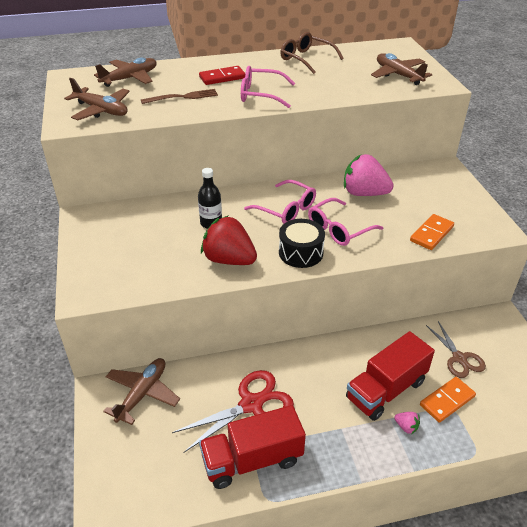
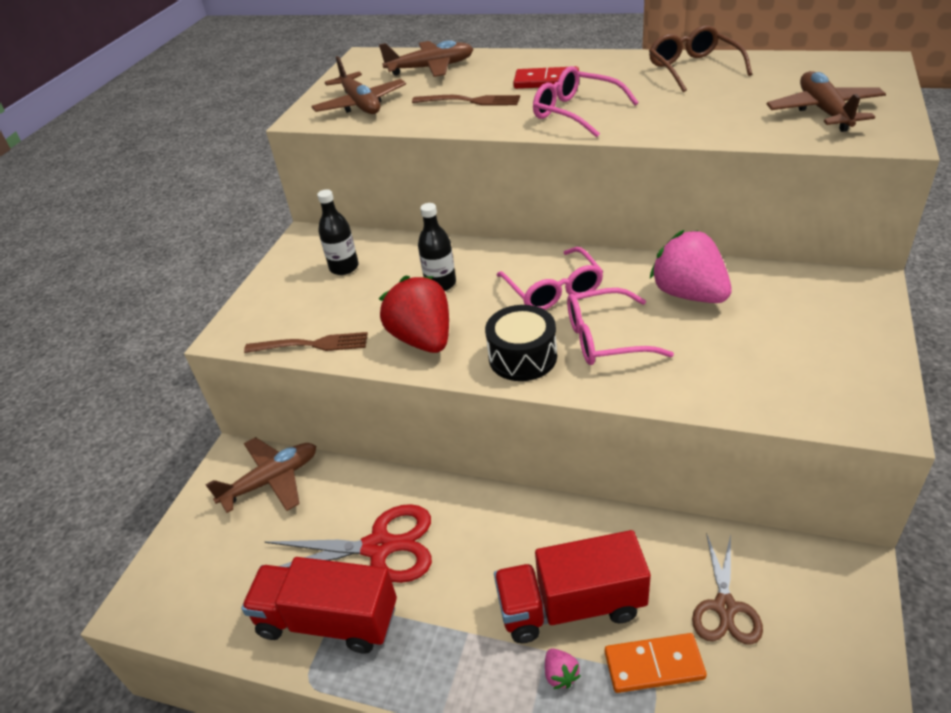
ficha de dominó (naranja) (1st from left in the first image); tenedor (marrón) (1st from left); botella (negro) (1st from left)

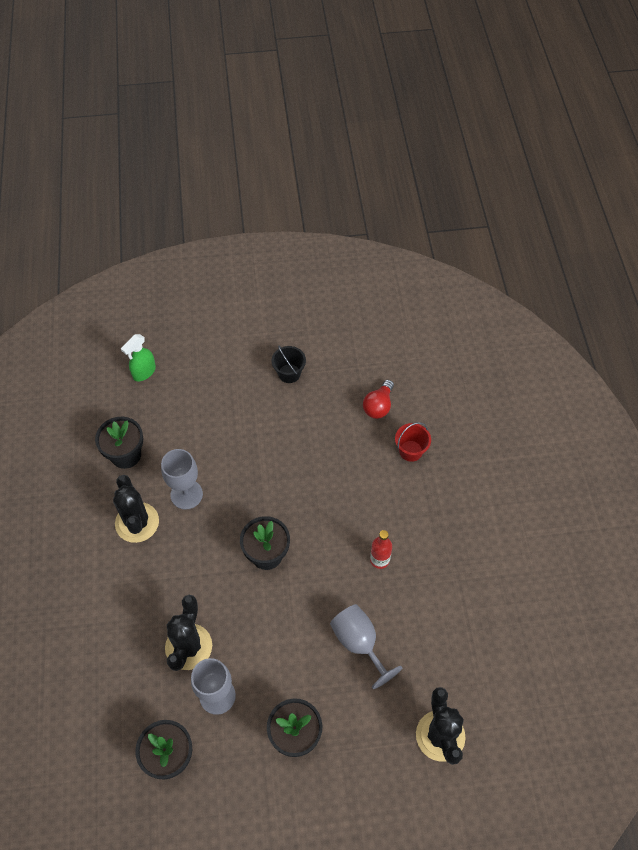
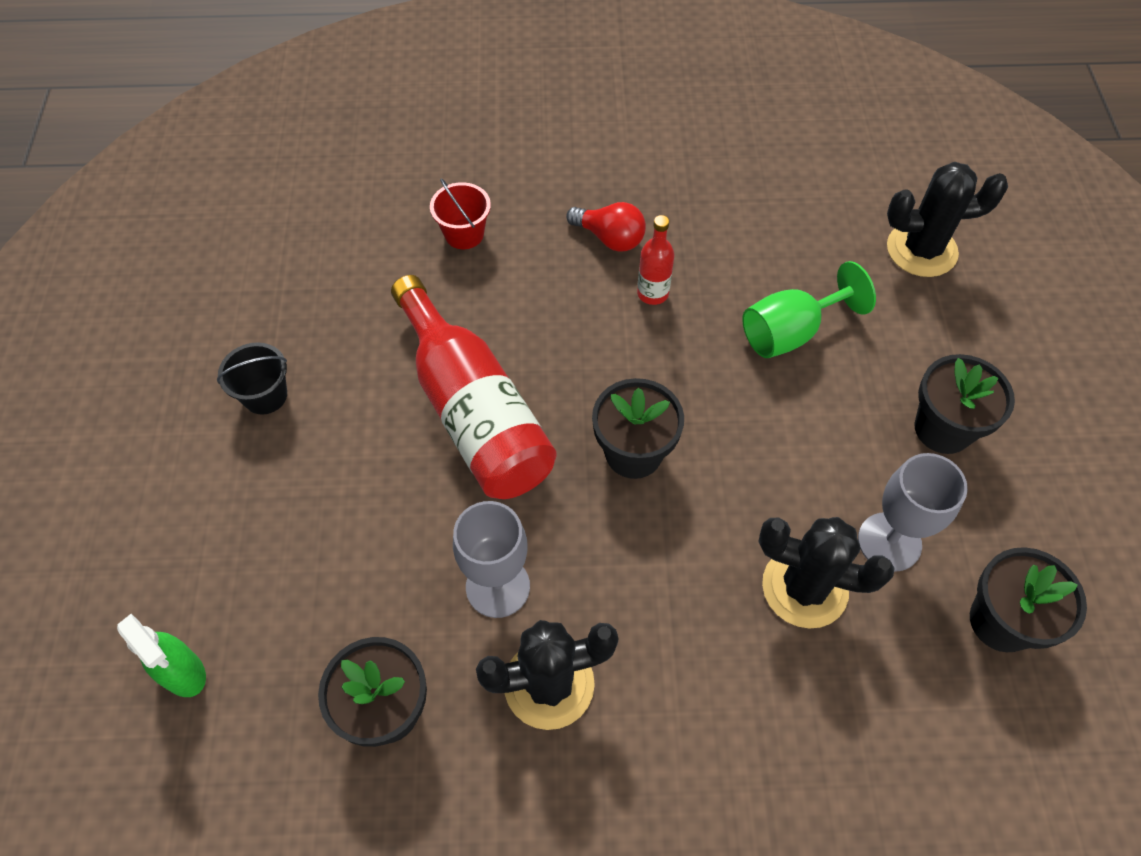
botella (rojo) (1st from left); bombilla (rojo); copa (verde)

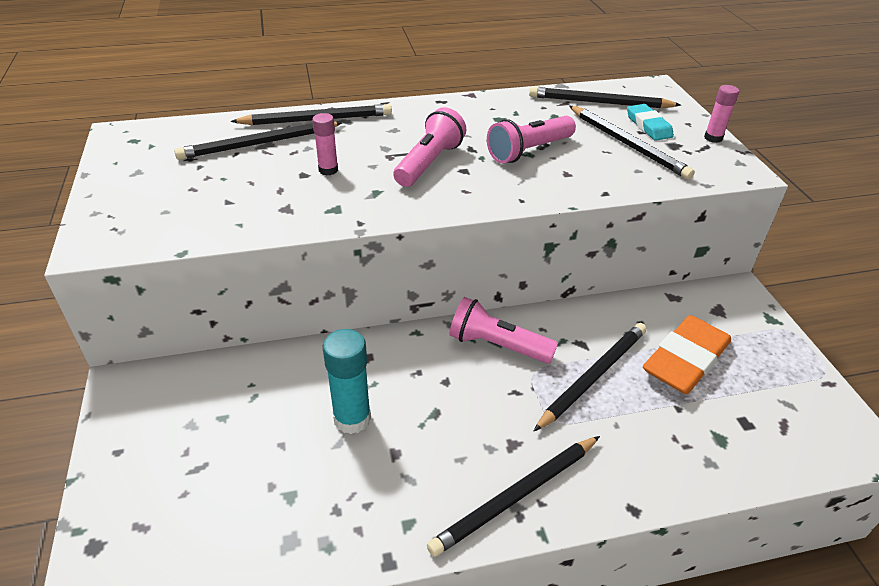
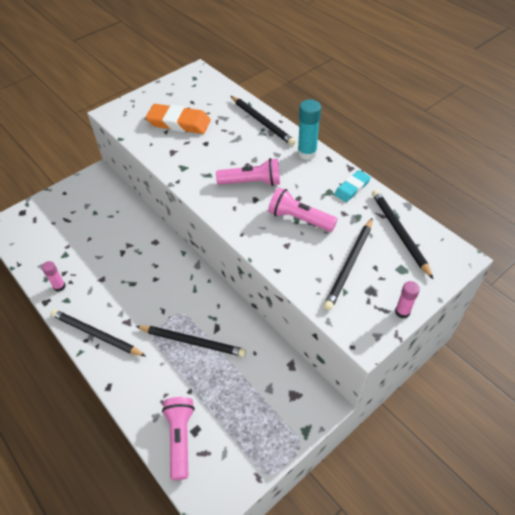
lápiz (negro) (1st from left in the first image); barra de pegamento (rosa) (1st from left); barra de pegamento (turquesa); lámpara de mano (rosa) (1st from left); goma de borrar (turquesa); goma de borrar (naranja)

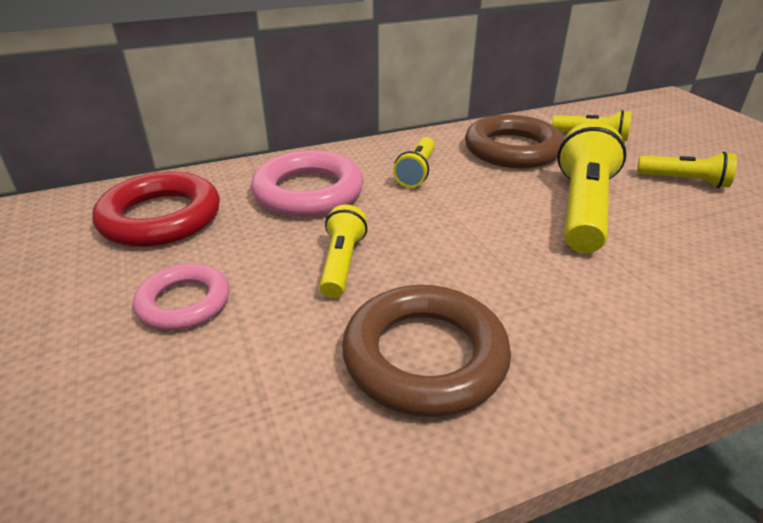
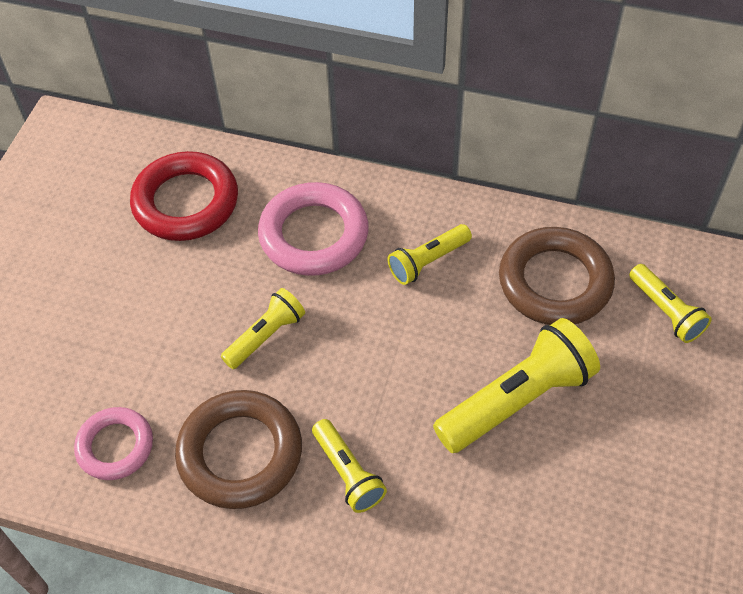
anillo (rosa) (1st from left); lámpara de mano (amarillo) (2nd from left)

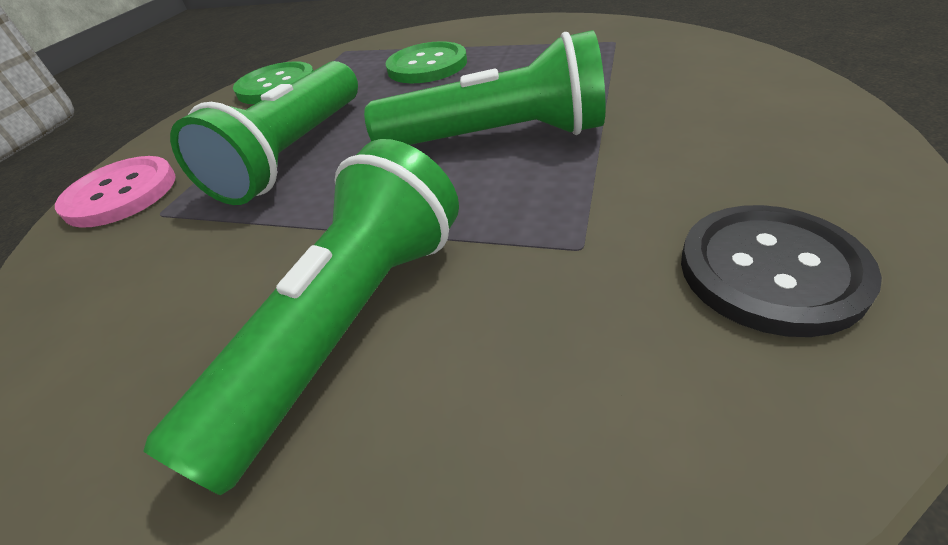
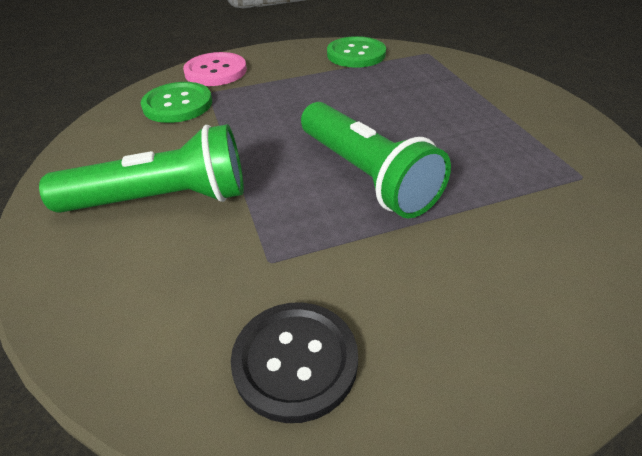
lámpara de mano (verde) (1st from left in the first image); botón (verde) (1st from left)

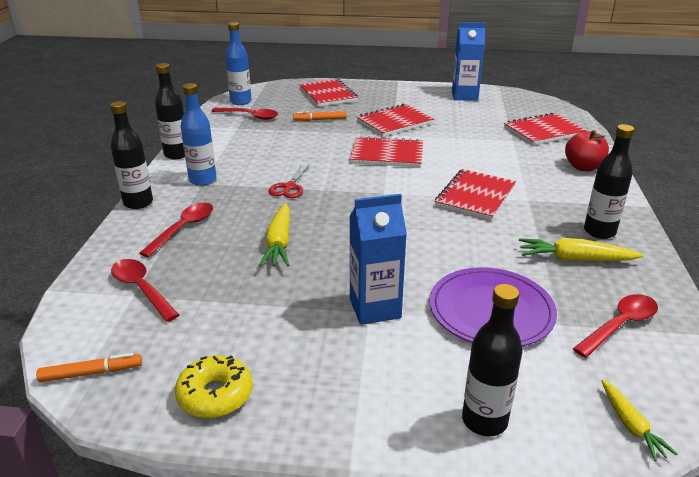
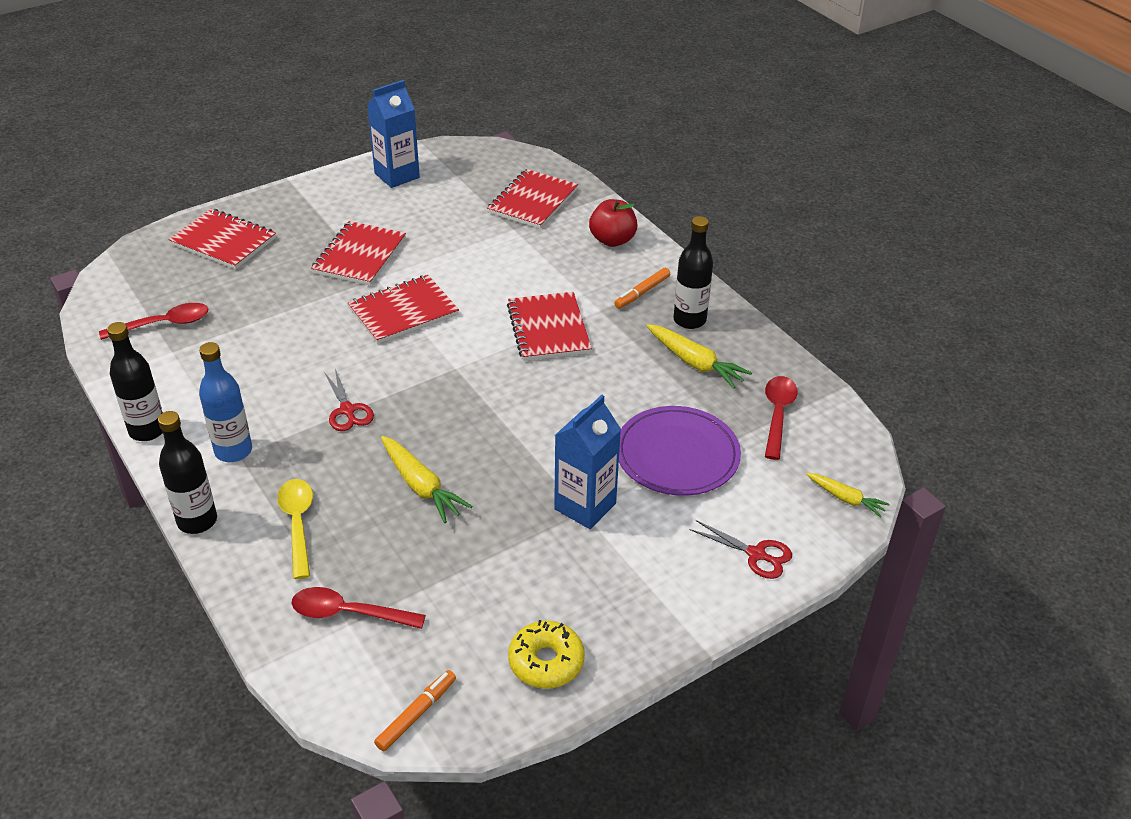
botella (azul) (2nd from left in the first image); rotulador (naranja) (2nd from left); tijeras (rojo) (2nd from left); cuchara (amarillo); zanahoria (amarillo) (2nd from left)

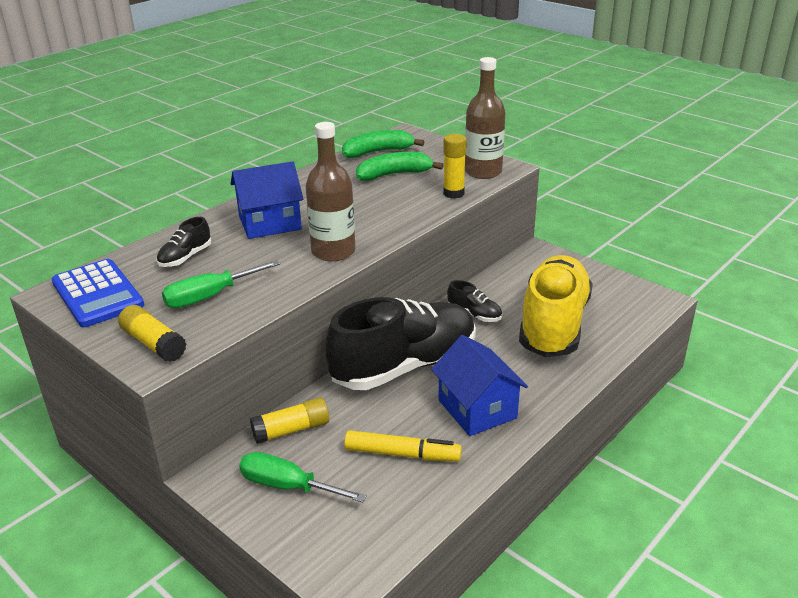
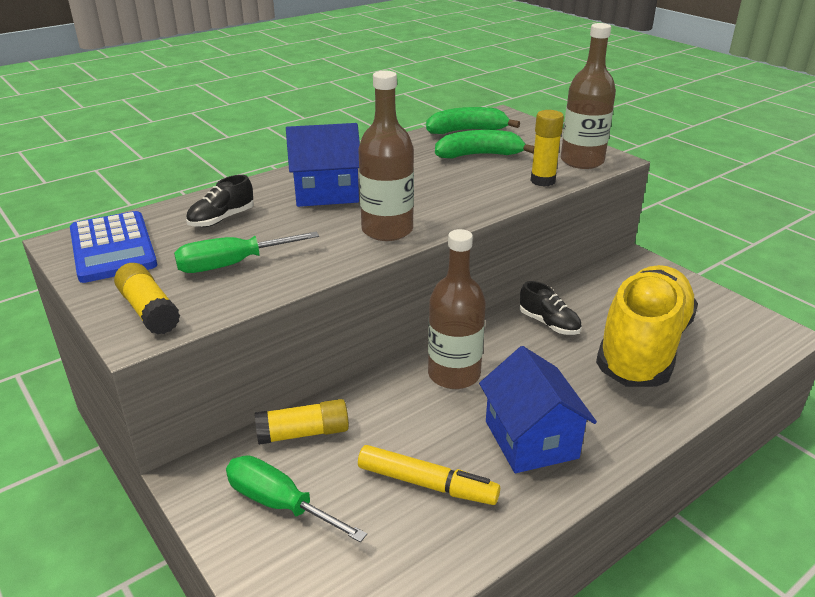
botella (marrón) (2nd from left)

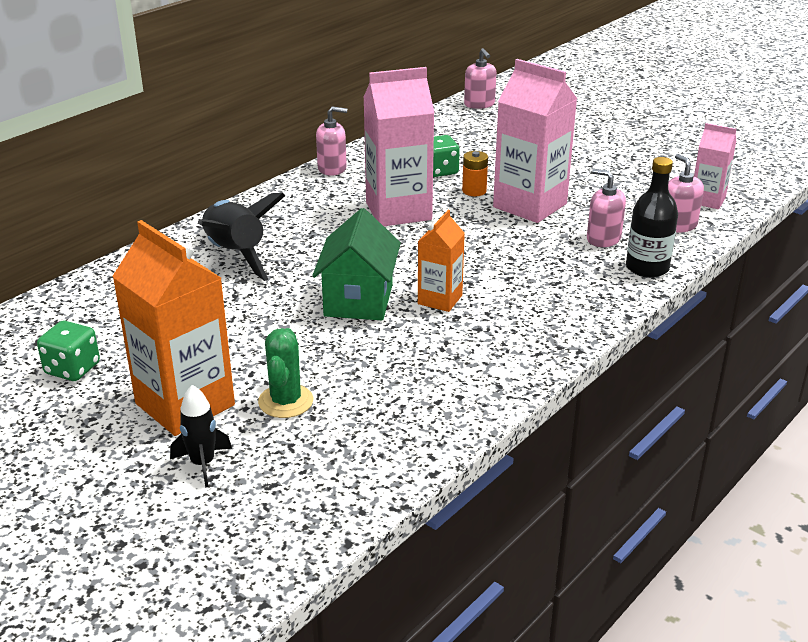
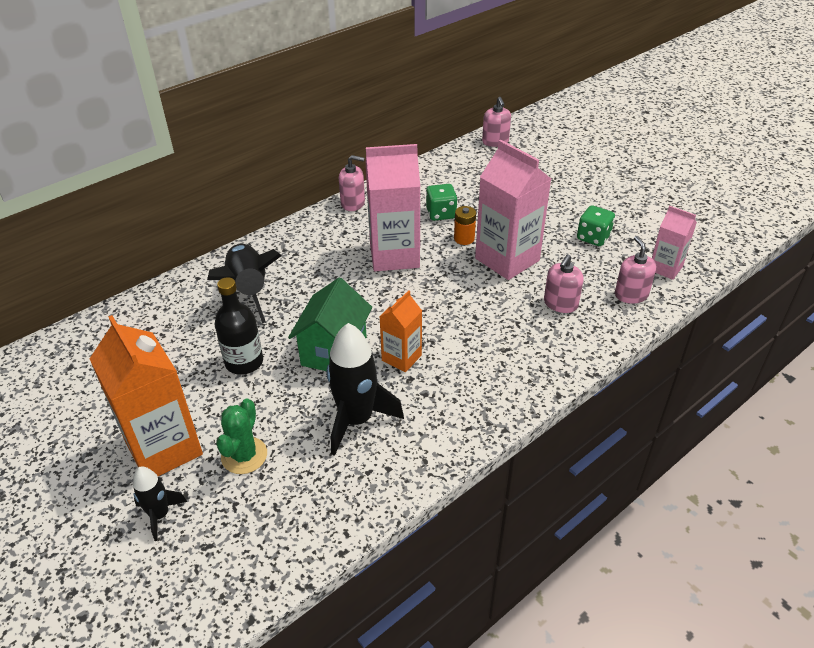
cohete (negro) (3rd from left); dado (verde) (2nd from left); botella (negro); dispensador de jabón (rosa) (3rd from left)

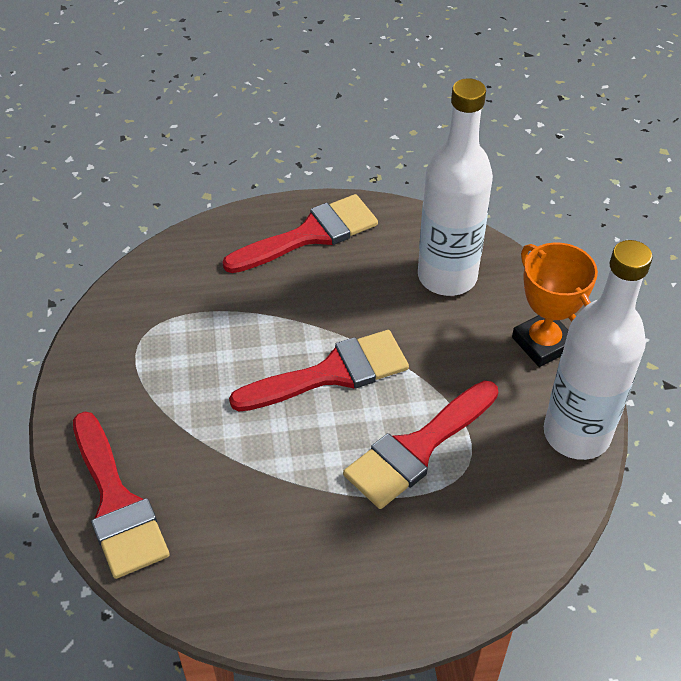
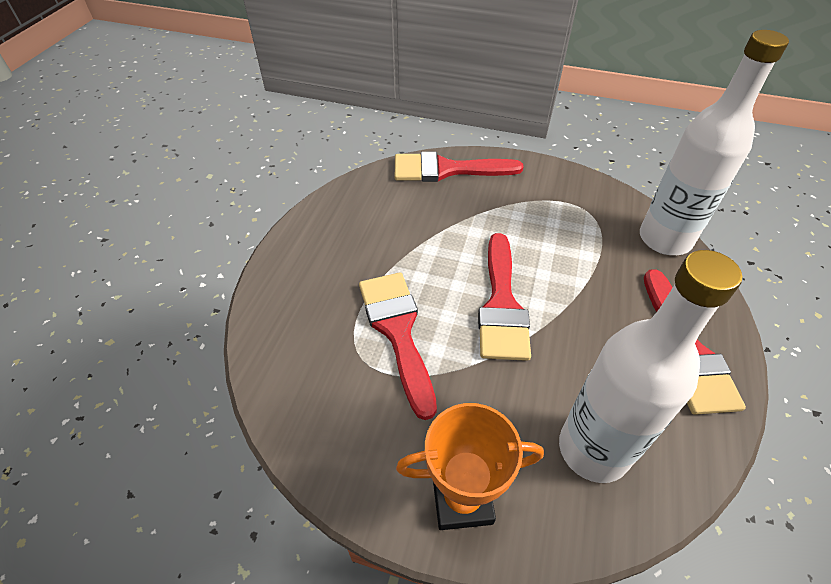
botella (blanco) (2nd from left)

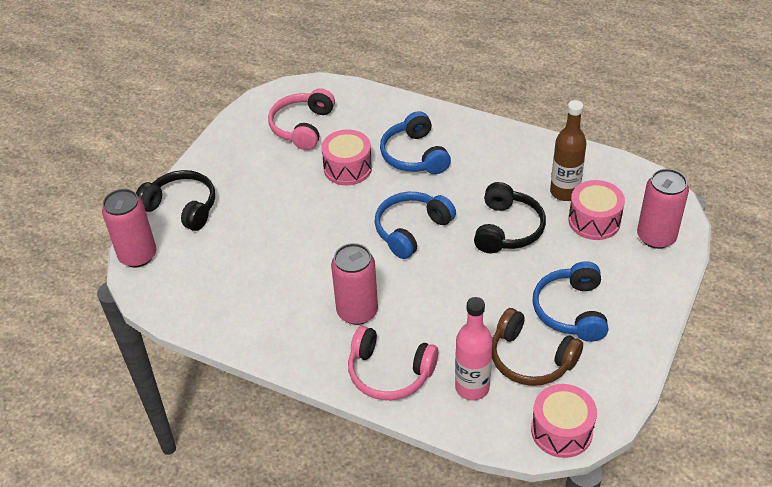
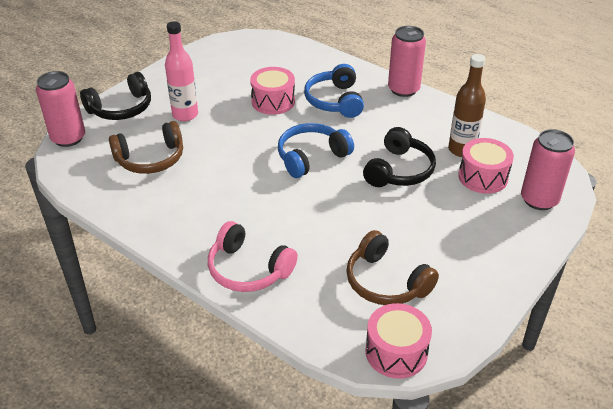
auriculares (rosa) (1st from left in the first image); auriculares (azul) (3rd from left in the first image); auriculares (marrón) (1st from left); lata (rosa) (2nd from left); botella (rosa); auriculares (negro) (1st from left)

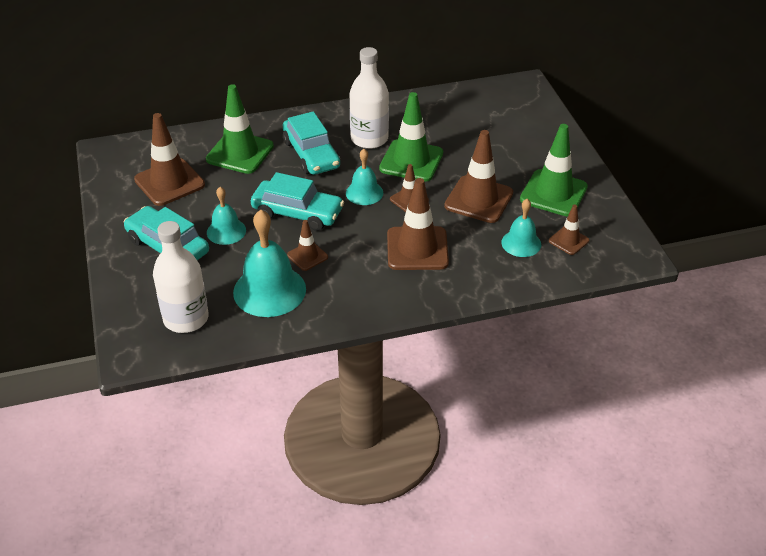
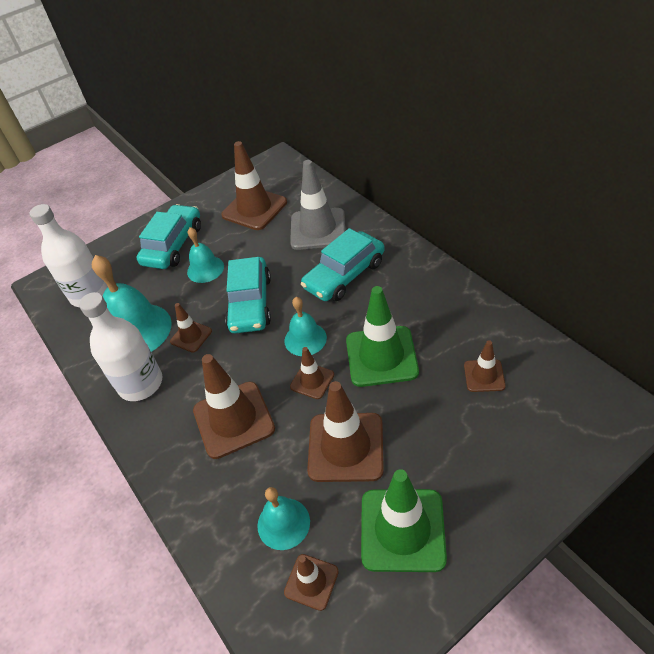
cono de tráfico (marrón) (7th from left); botella (blanco) (2nd from left); cono de tráfico (gris)

